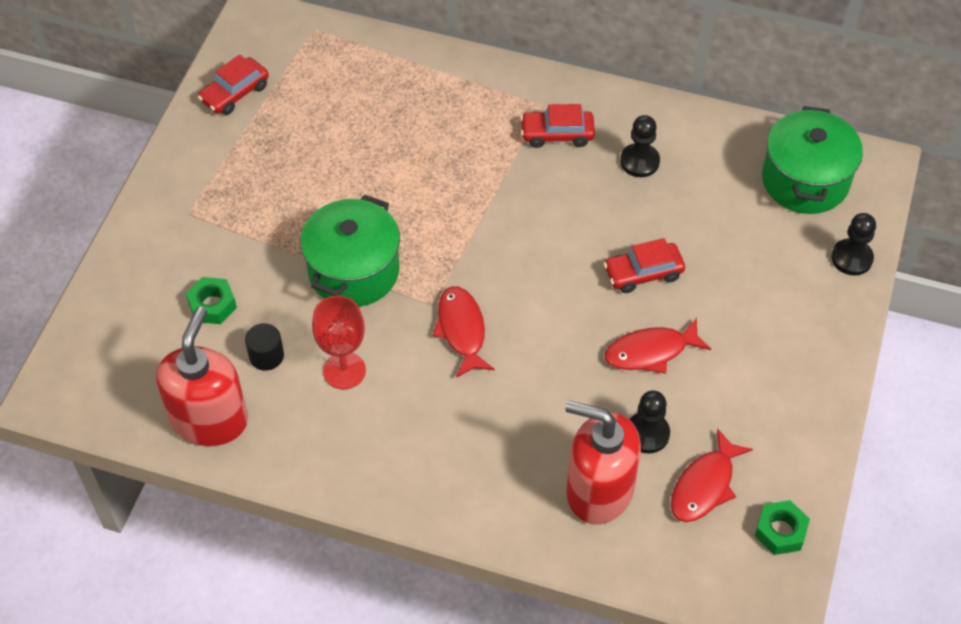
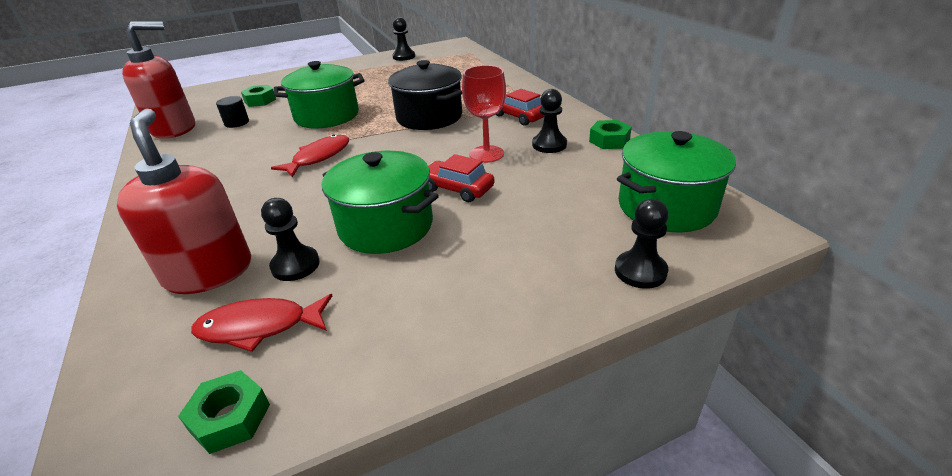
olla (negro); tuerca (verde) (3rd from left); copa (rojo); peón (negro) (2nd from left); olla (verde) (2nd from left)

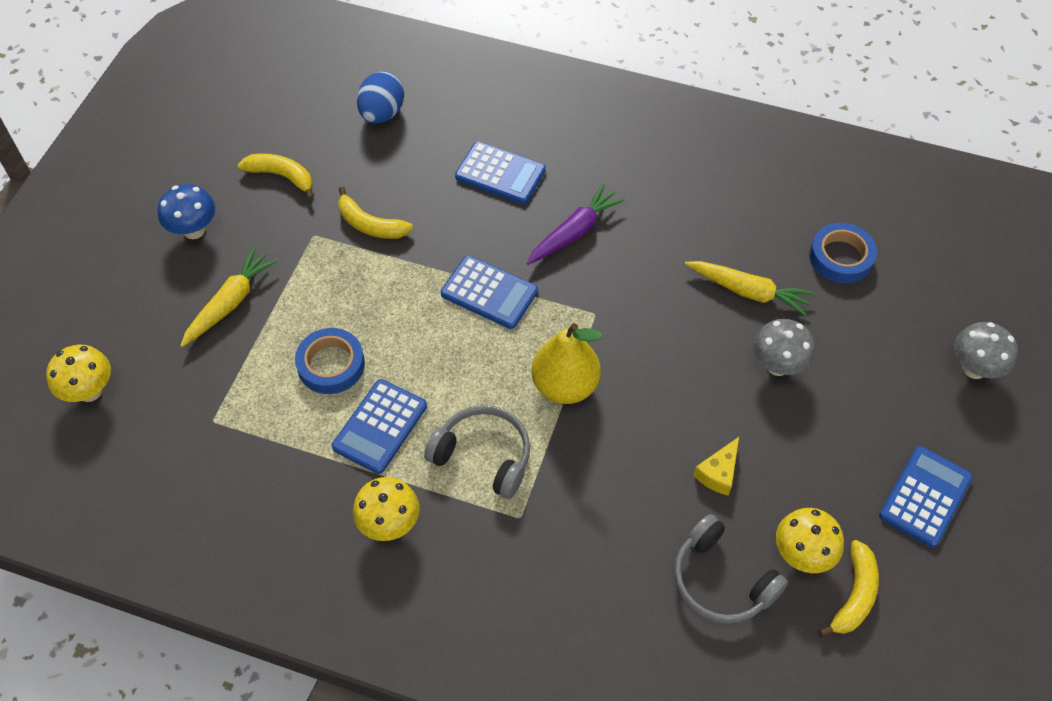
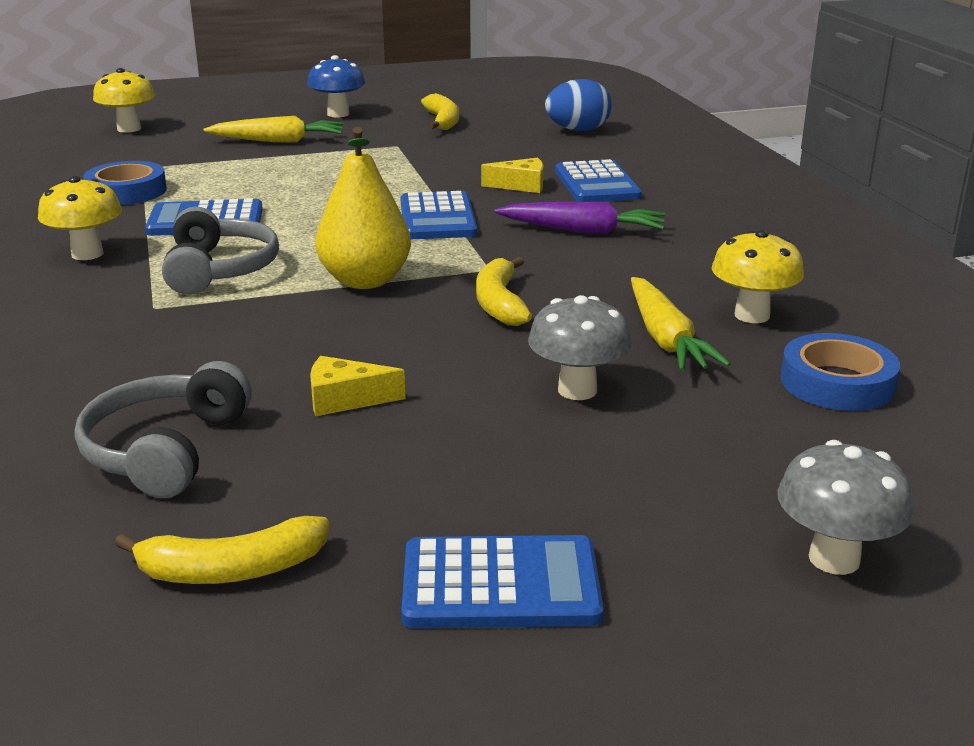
queso (amarillo) (2nd from left); cinta adhesiva (azul) (1st from left); plátano (amarillo) (3rd from left); seta (amarillo) (3rd from left)

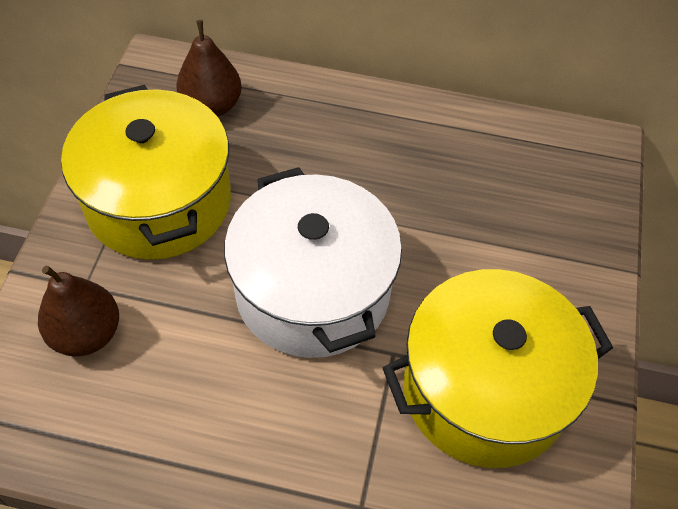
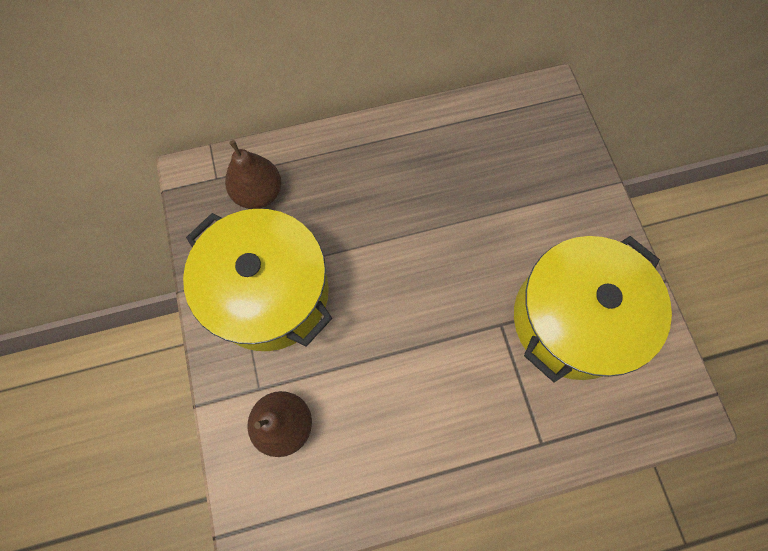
olla (blanco)

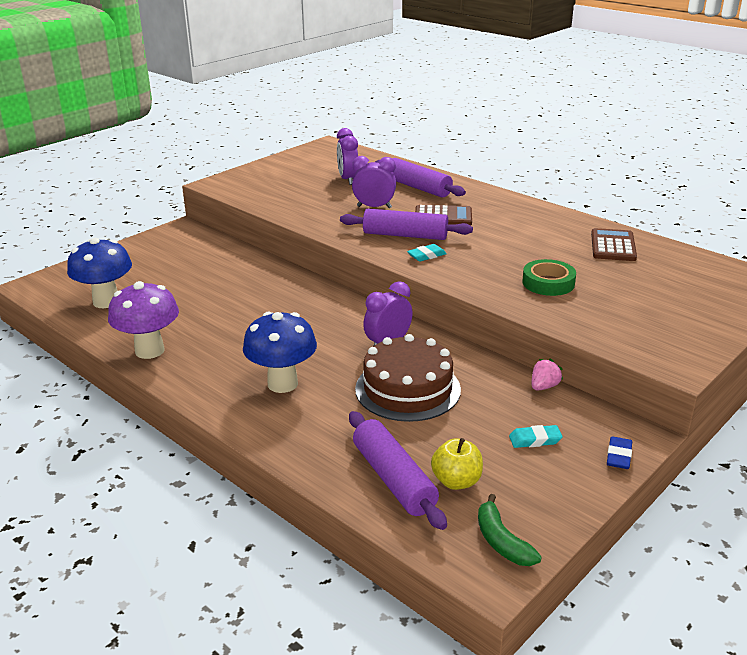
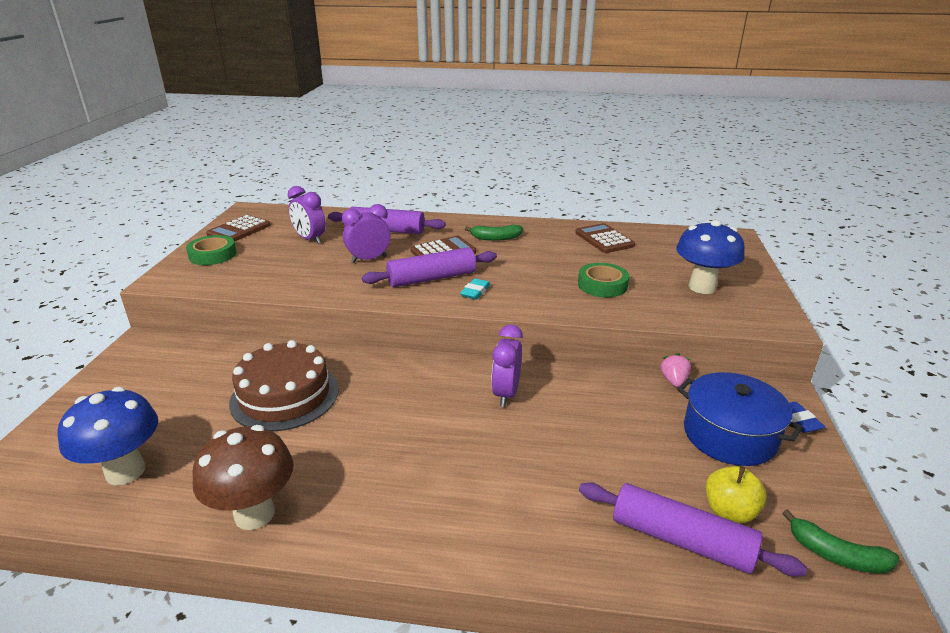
cinta adhesiva (verde) (1st from left); calculadora (marrón) (1st from left); plátano (verde) (1st from left); seta (azul) (2nd from left); tarta (marrón); olla (azul); seta (marrón)

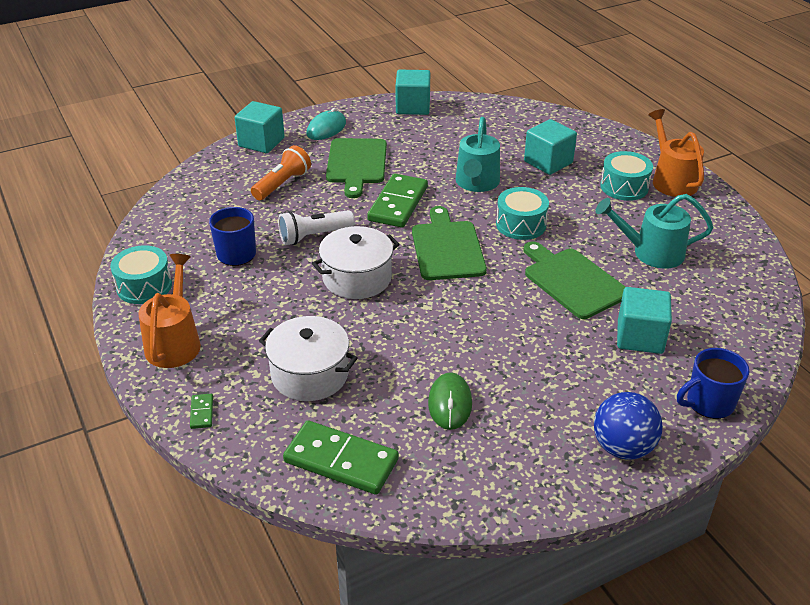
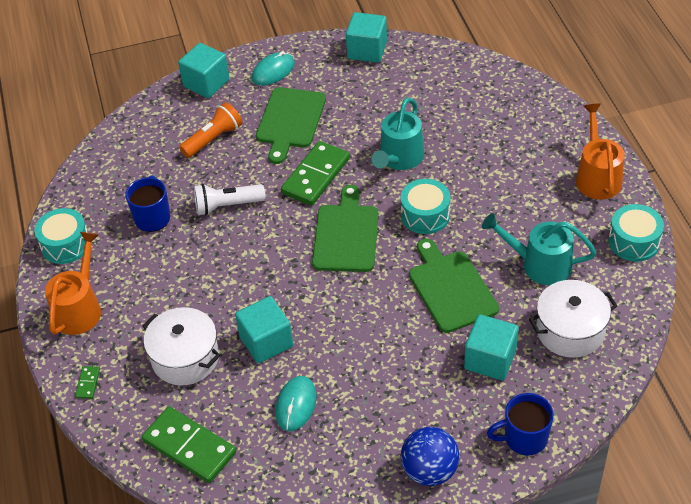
olla (blanco) (2nd from left); cubo (turquesa) (2nd from left); tambor (turquesa) (3rd from left); ratón (turquesa) (2nd from left)

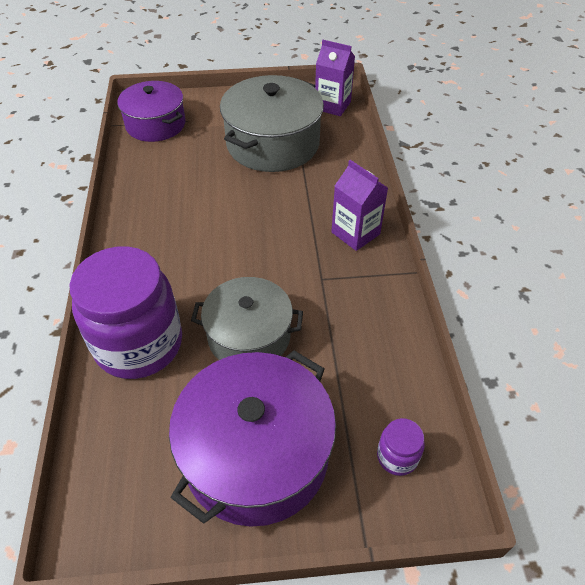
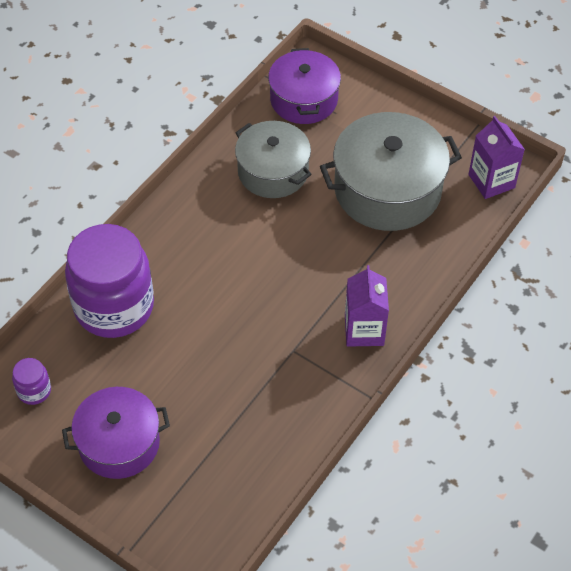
olla (gris) (1st from left); tarro (morado) (1st from left); olla (morado) (1st from left)

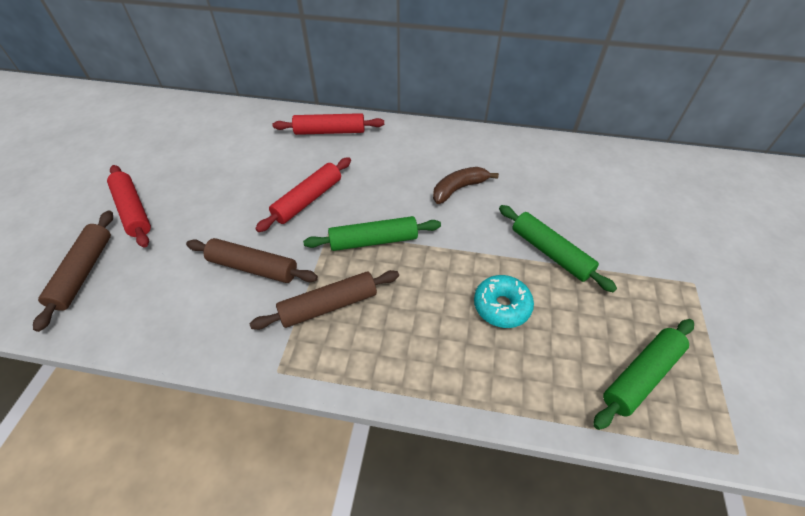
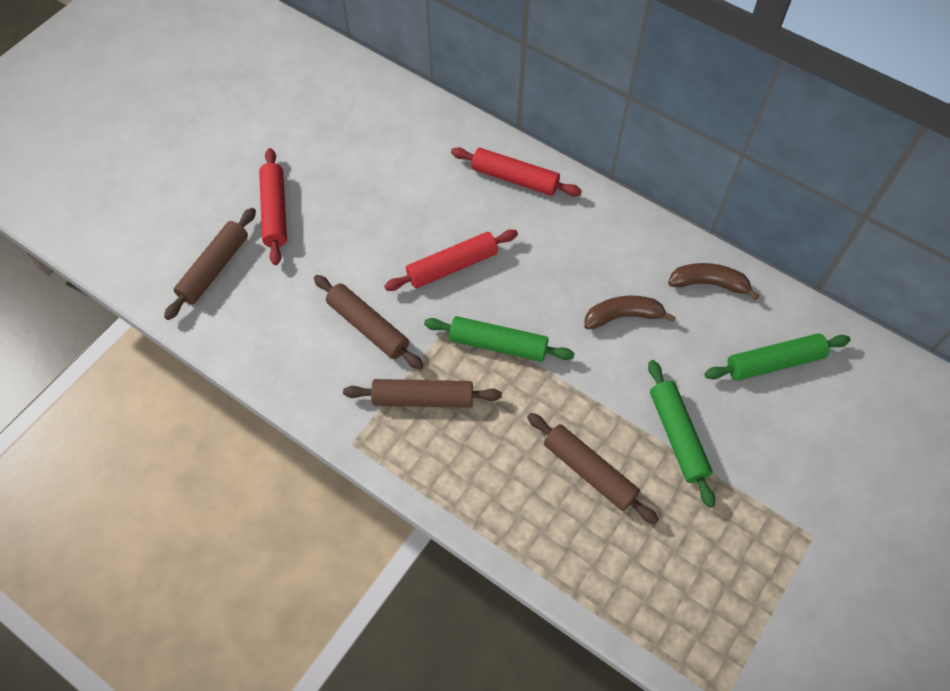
plátano (marrón) (2nd from left); rodillo (verde) (3rd from left); rodillo (marrón) (4th from left)

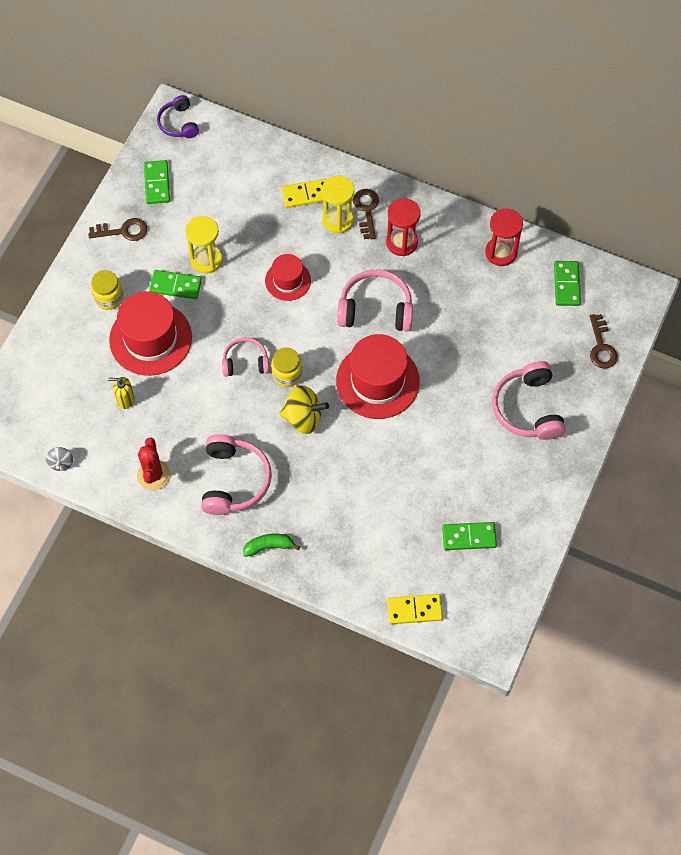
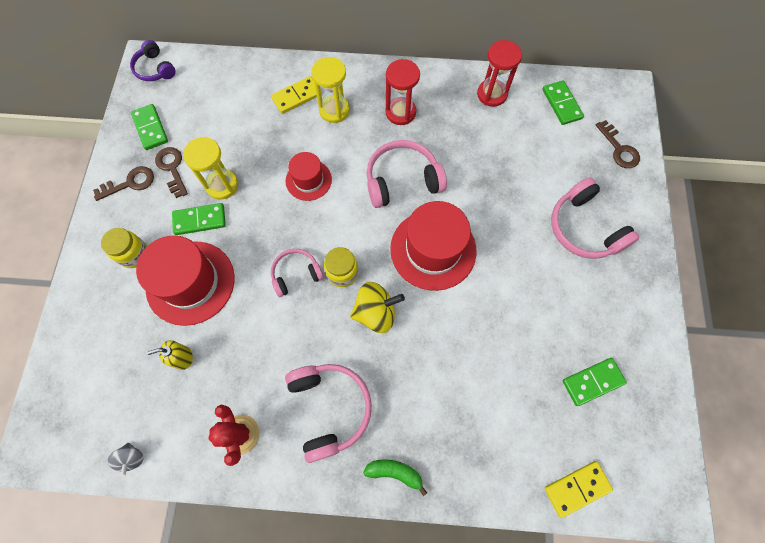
llave (marrón) (2nd from left); plátano (verde)

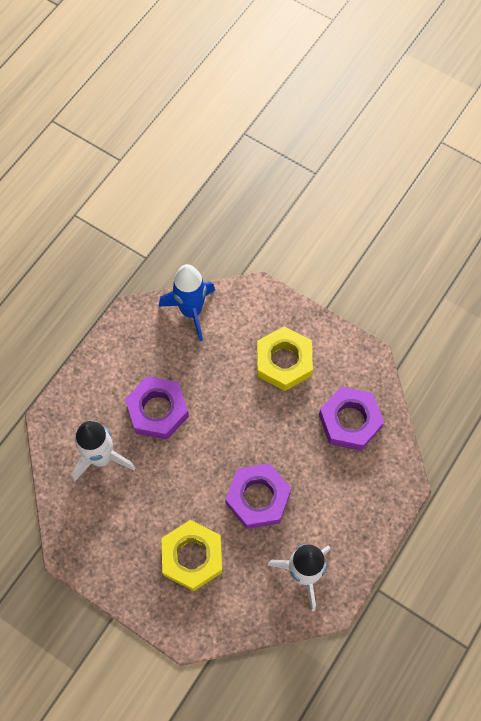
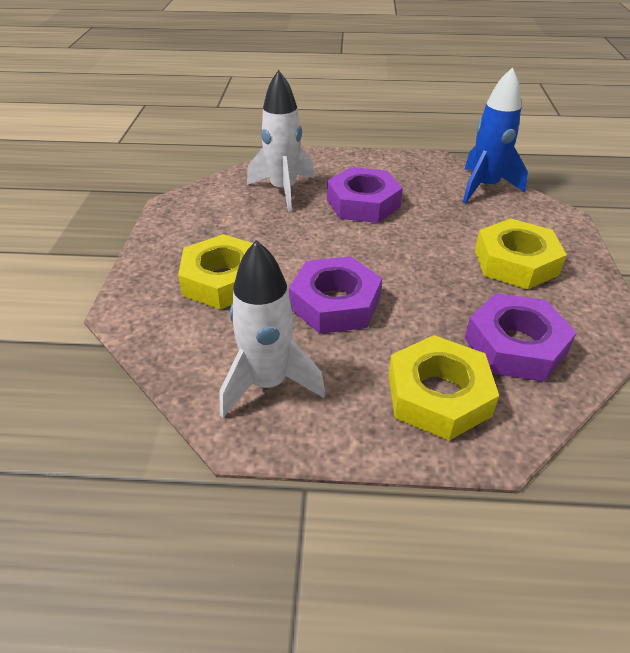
tuerca (amarillo) (2nd from left)

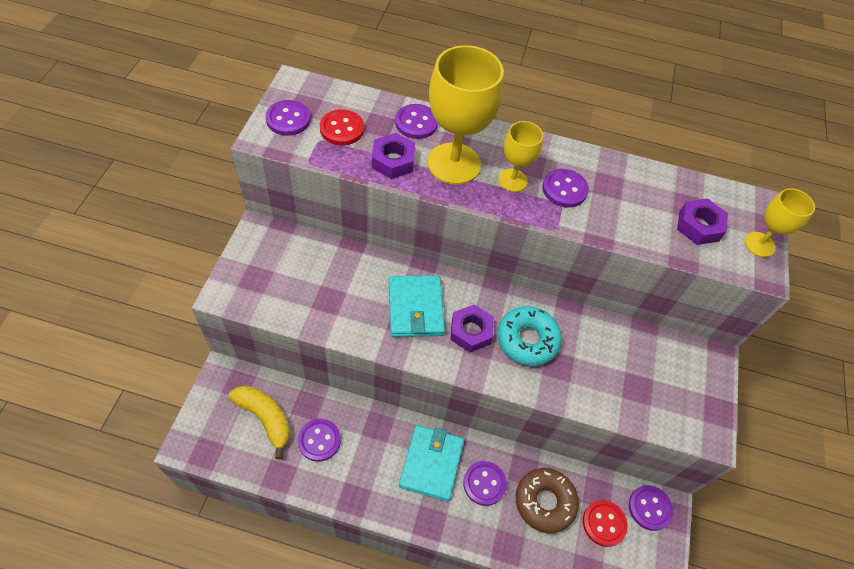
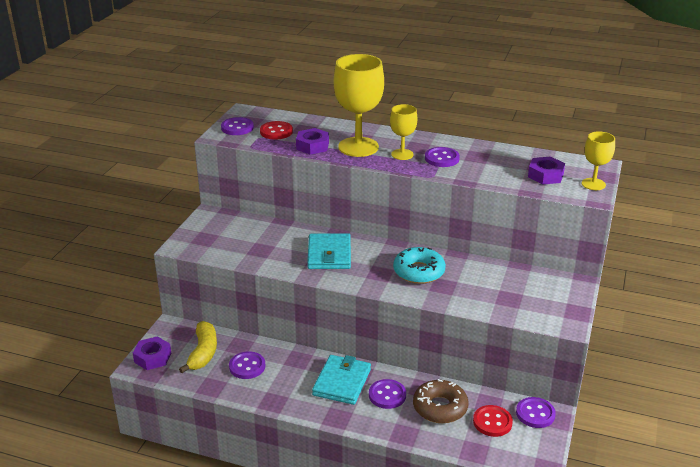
botón (morado) (3rd from left in the first image); tuerca (morado) (1st from left); plátano (amarillo)

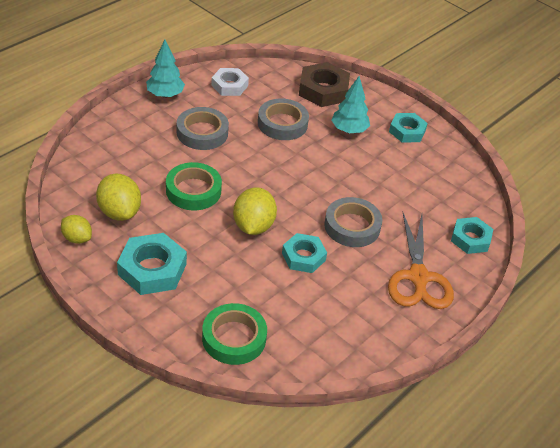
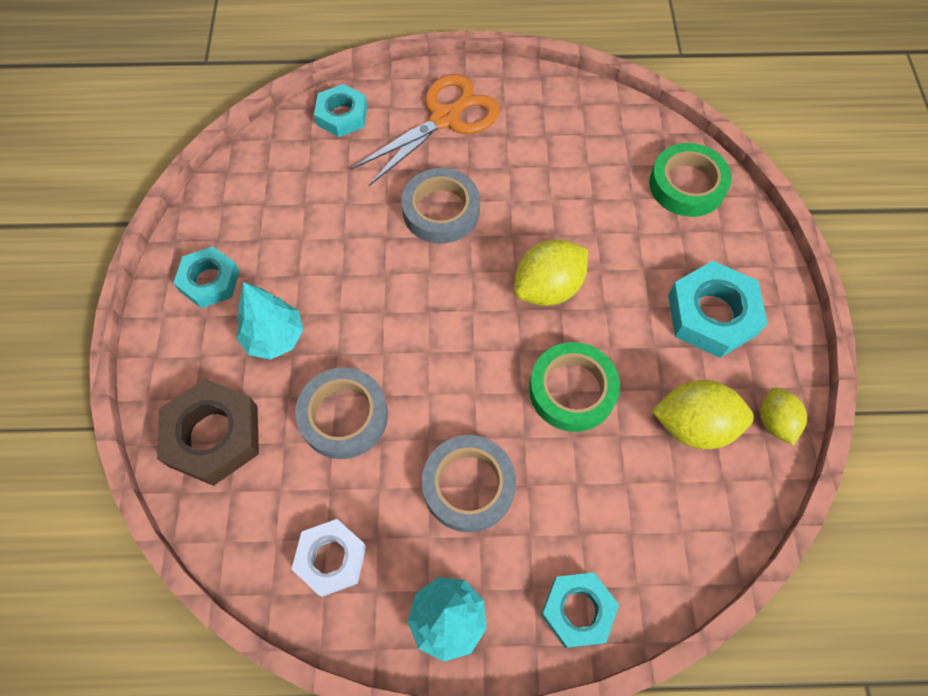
tuerca (turquesa) (3rd from left); limón (amarillo) (2nd from left)

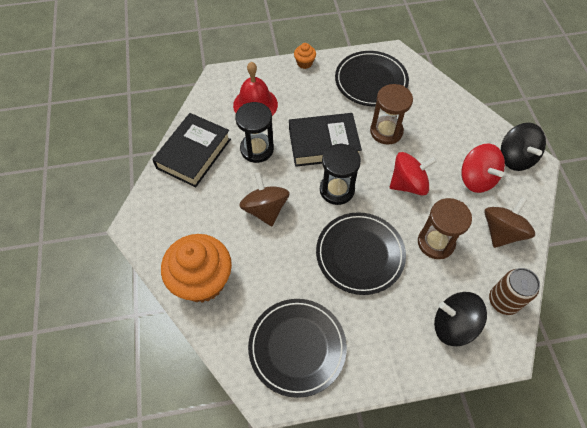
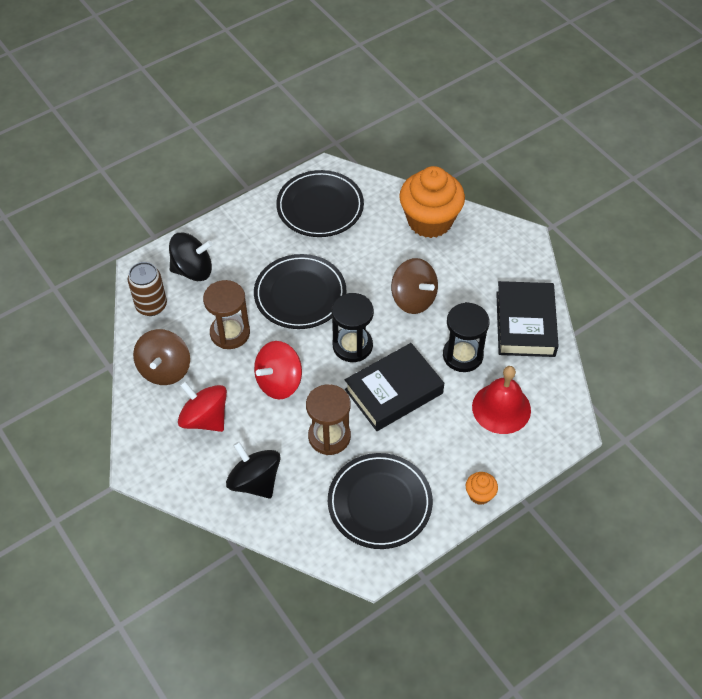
peonza (negro) (2nd from left)

